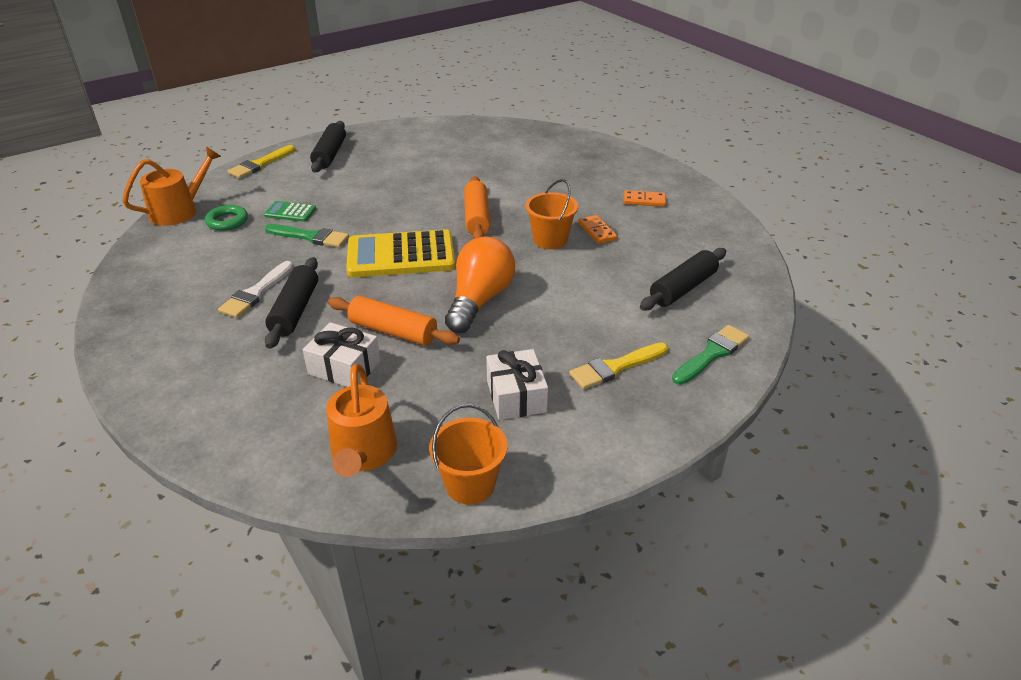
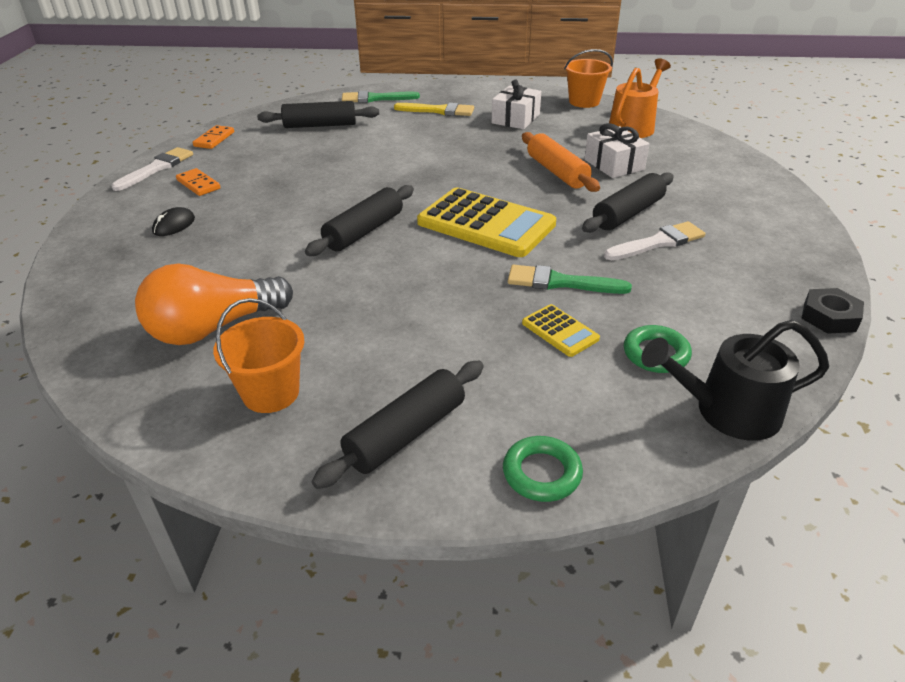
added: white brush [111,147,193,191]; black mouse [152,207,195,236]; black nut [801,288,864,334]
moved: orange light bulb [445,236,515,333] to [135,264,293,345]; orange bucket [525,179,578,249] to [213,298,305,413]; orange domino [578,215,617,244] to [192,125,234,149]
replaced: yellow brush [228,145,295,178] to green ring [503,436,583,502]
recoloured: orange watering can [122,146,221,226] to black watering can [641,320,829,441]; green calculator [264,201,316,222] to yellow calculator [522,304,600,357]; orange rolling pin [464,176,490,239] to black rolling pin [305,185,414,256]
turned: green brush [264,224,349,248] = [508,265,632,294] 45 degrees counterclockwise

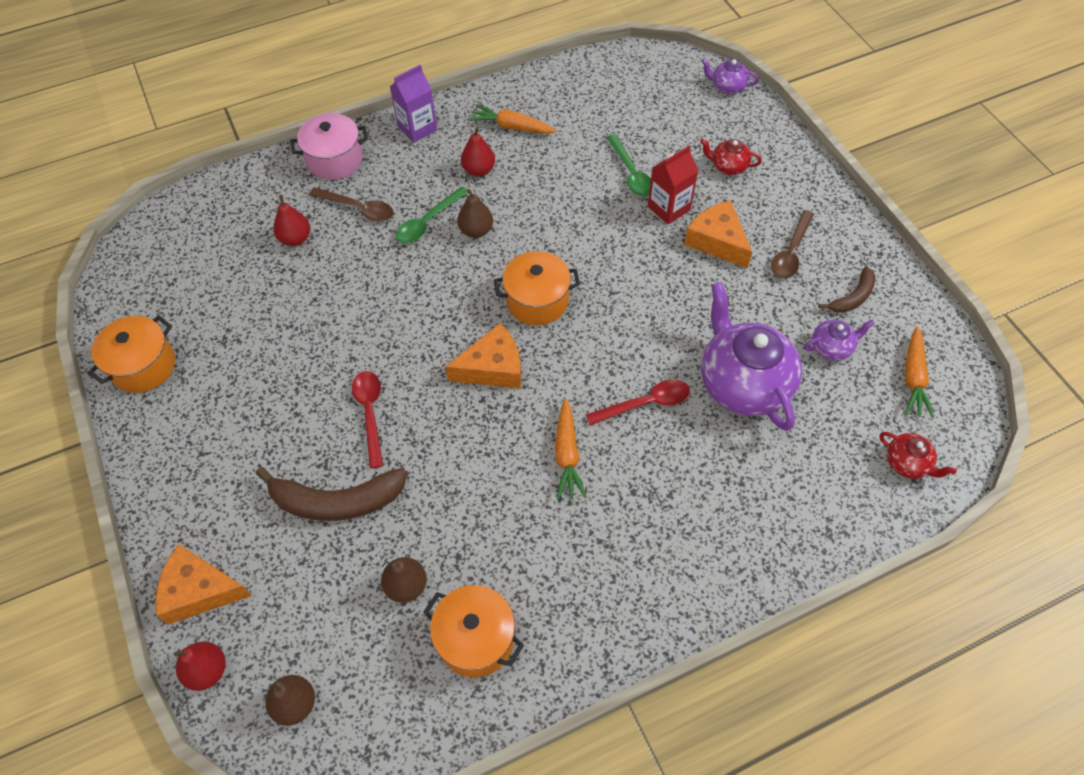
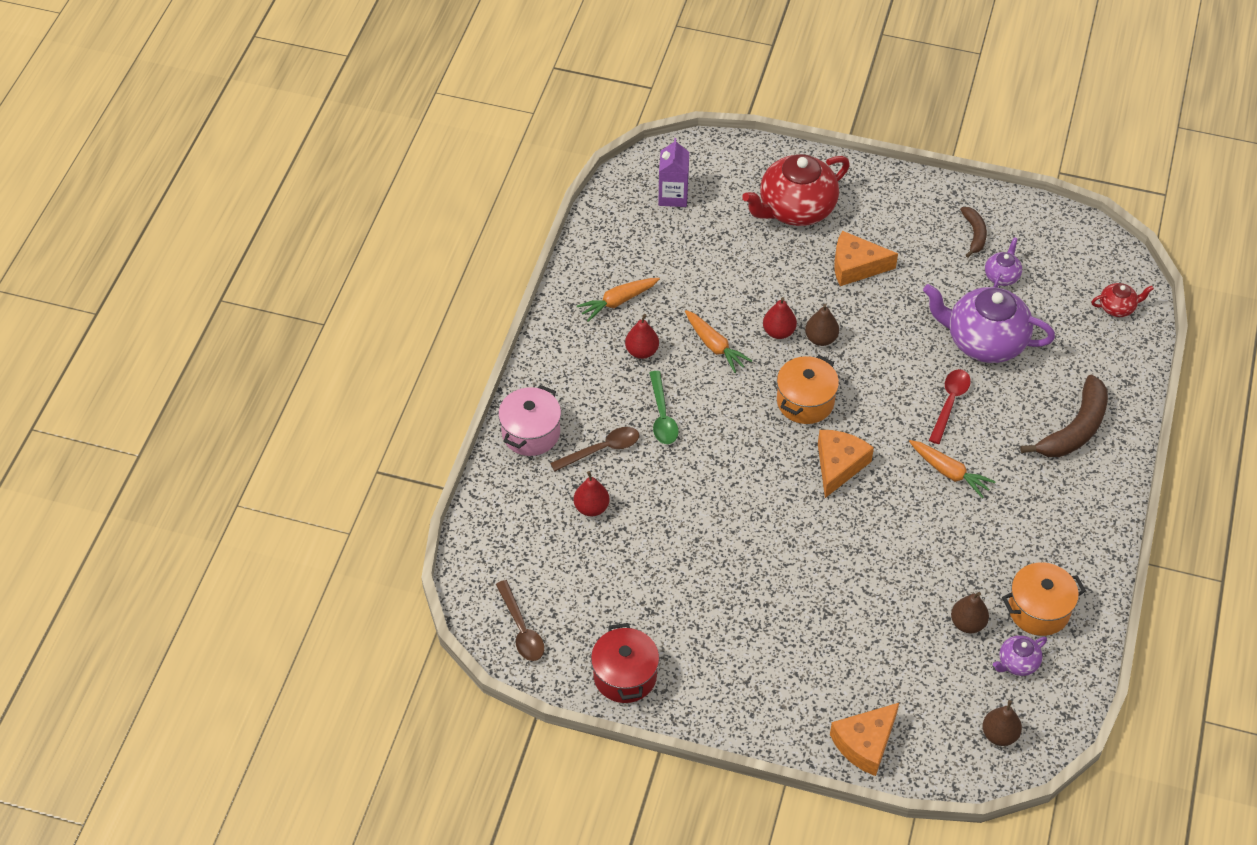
removed: red spoon [352,371,383,469]; green spoon [606,134,651,197]; red carton [648,145,698,224]
moved: red pear [174,642,225,691] to [763,297,797,339]; brown banana [256,467,407,521] to [1020,374,1108,457]; purple carton [390,65,437,143] to [658,138,689,207]; brown pear [457,189,493,238] to [805,304,839,346]; purple teapot [701,59,759,94] to [993,635,1047,676]; brown spoon [771,210,814,279] to [496,580,544,661]; orange carrot [905,326,934,419] to [685,310,752,373]
recoloured: orange pot [88,315,175,393] to red pot [591,623,659,703]
resized: red teapot [700,139,762,175] = [742,154,850,226] x2.17

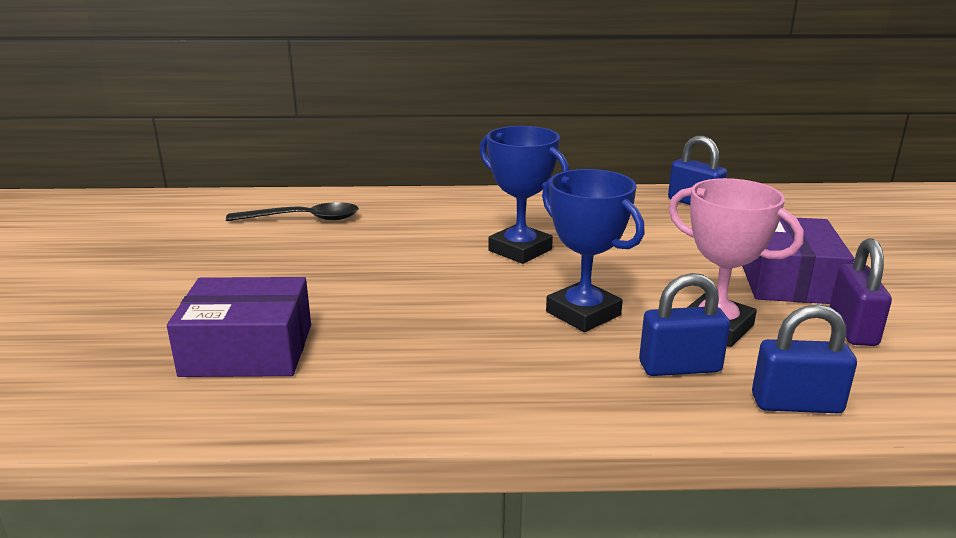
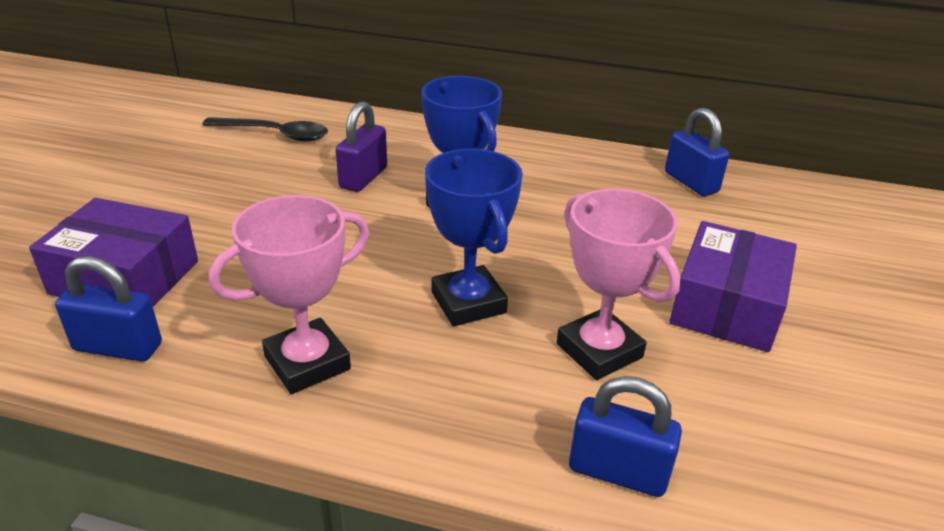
added: pink trophy [209,195,370,394]
moved: blue padlock [639,273,730,376] to [55,256,162,362]; purple padlock [830,238,892,346] to [336,101,387,192]

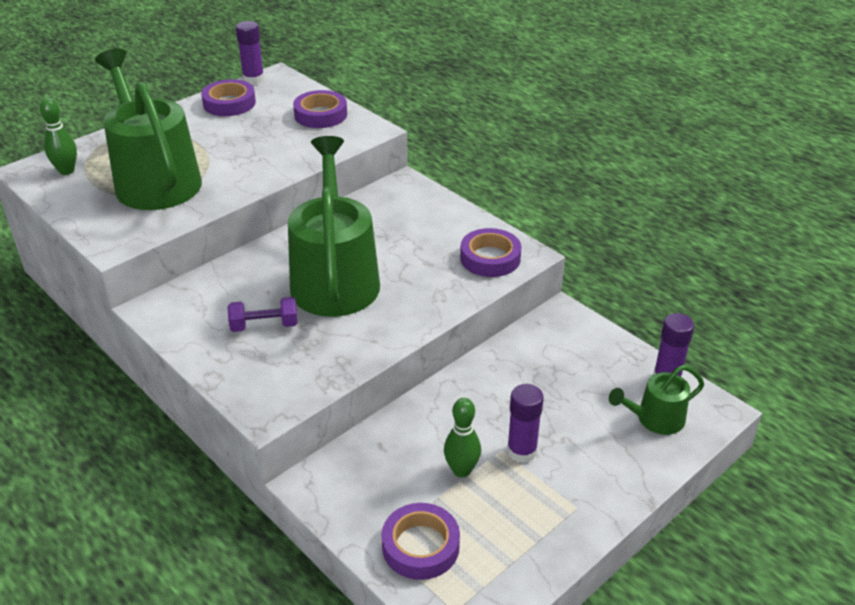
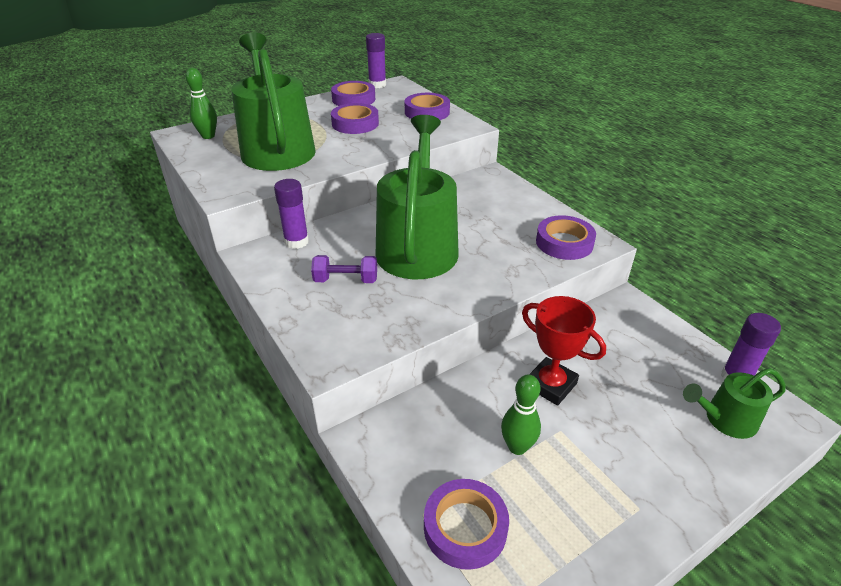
added: purple tape [331,103,379,134]; red trophy [522,296,606,406]
moved: purple glue stick [507,384,544,463] to [274,179,309,249]

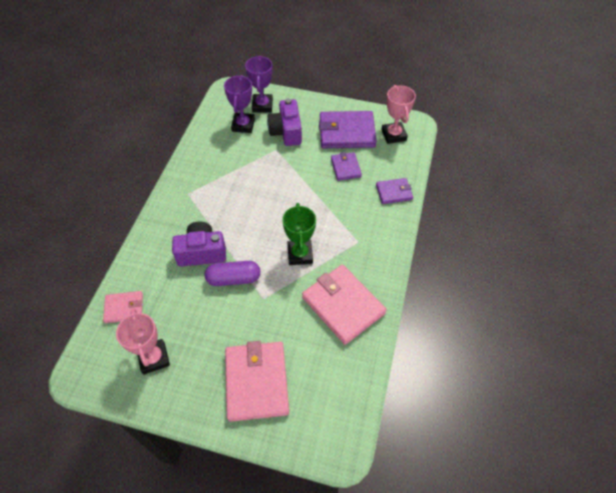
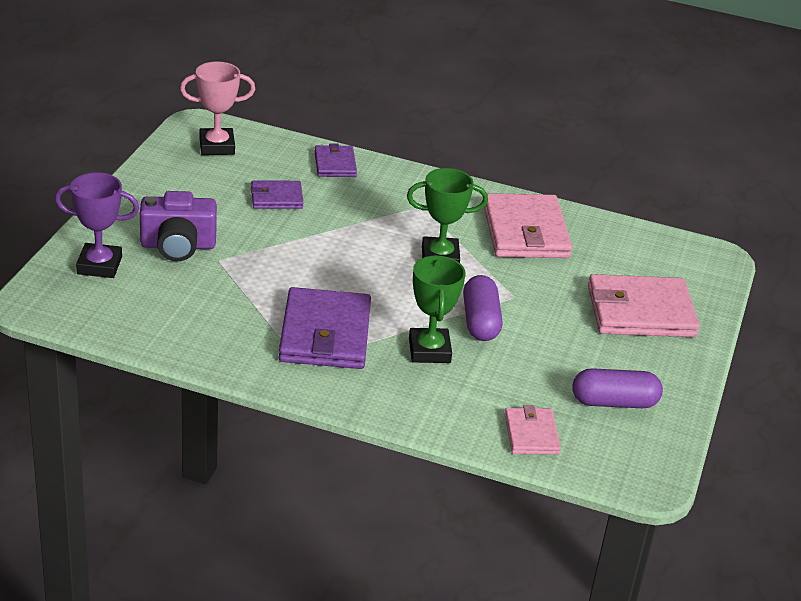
removed: purple trophy [224,75,255,133]
moved: purple wallet [319,111,377,148] to [279,287,371,369]
replaced: pink trophy [116,308,170,375] to purple capsule [572,368,663,408]; purple camera [172,222,226,267] to green trophy [409,255,466,363]
turned: pink wallet [302,265,386,345] = [484,193,572,258] 60 degrees counterclockwise

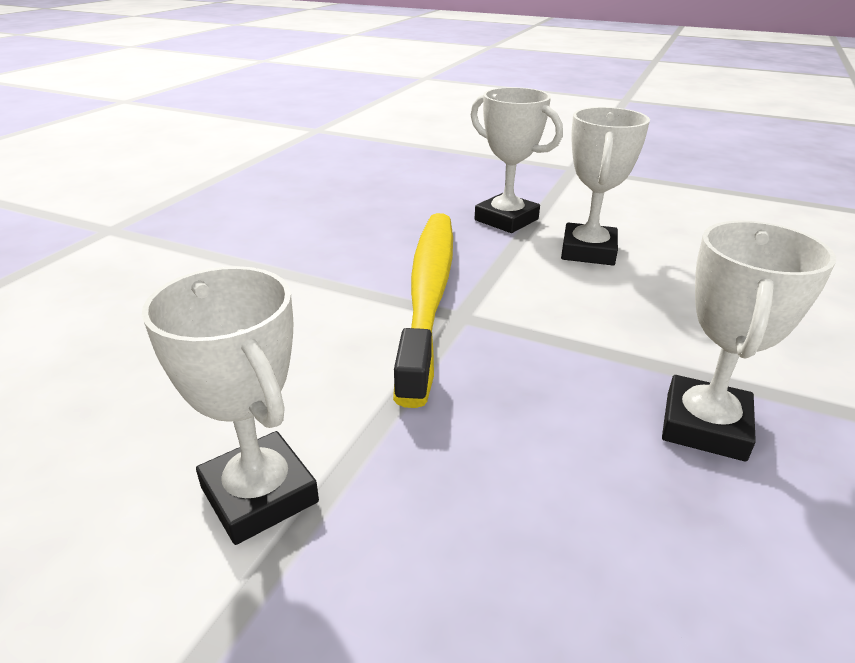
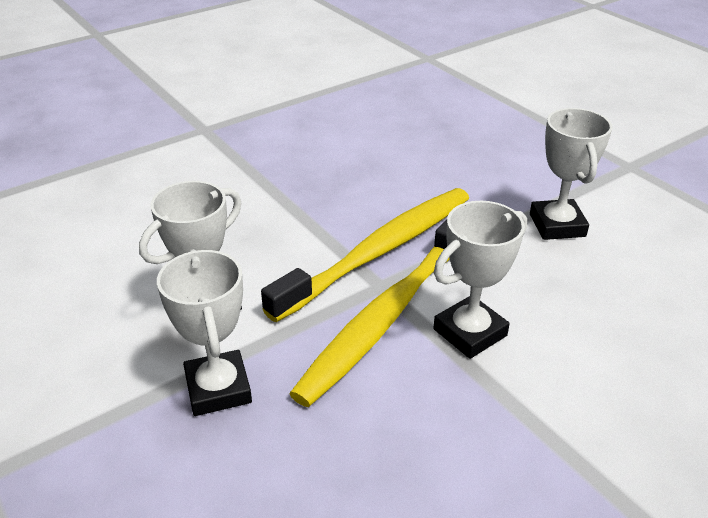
added: yellow toothbrush [261,188,469,322]
moved: white trophy [662,220,836,462] to [433,201,527,359]

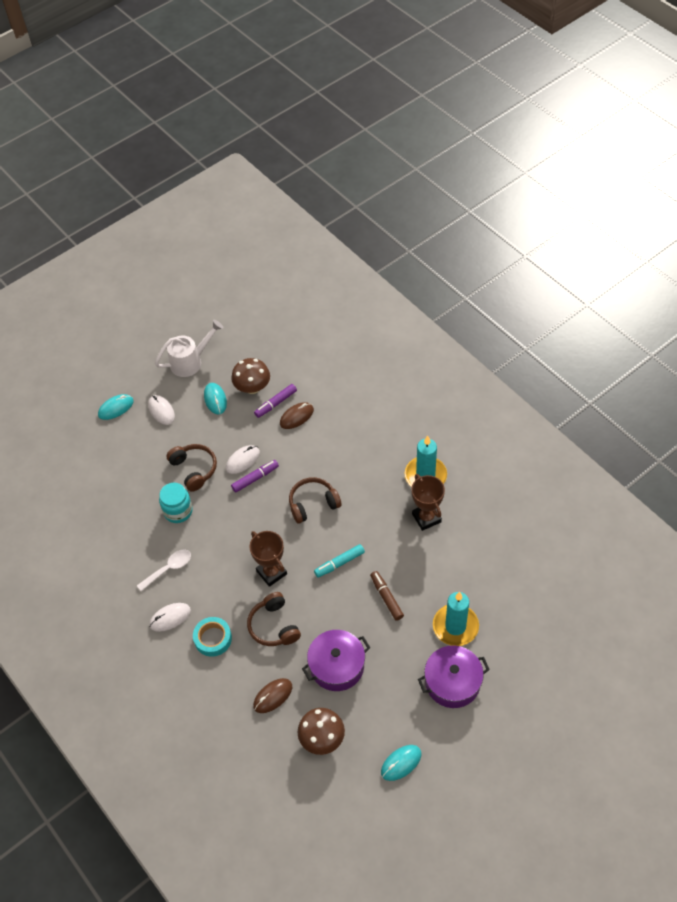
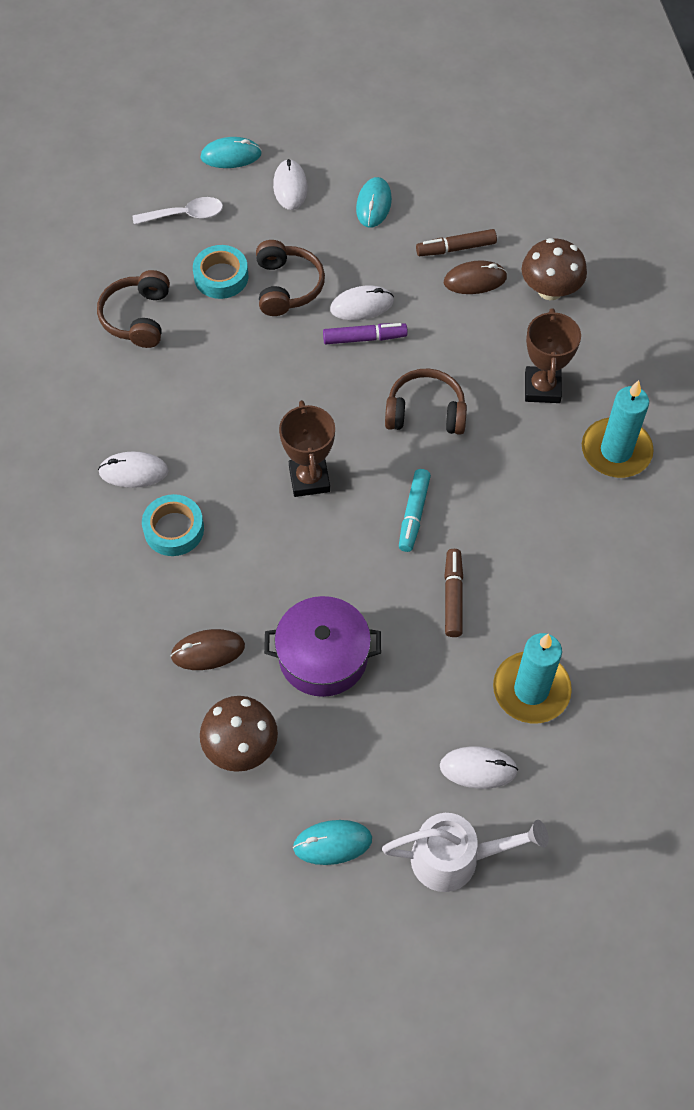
removed: turquoise jar [159,483,193,523]
added: turquoise tape [193,245,248,299]
moved: white spoon [137,550,191,591] to [133,197,223,225]; white watering can [155,320,224,377] to [382,813,549,892]; brown mushroom [231,358,270,394] to [522,238,587,300]; brown headphones [247,592,301,646] to [97,270,170,348]; brown trophy [411,474,445,531] to [525,308,581,403]
replaced: purple pot [418,646,490,708] to white mouse [440,747,518,789]
recoloured: purple marker [254,384,297,418] to brown marker [416,229,497,256]
turned: turquoise marker [314,544,365,577] = [399,469,431,552] 75 degrees counterclockwise

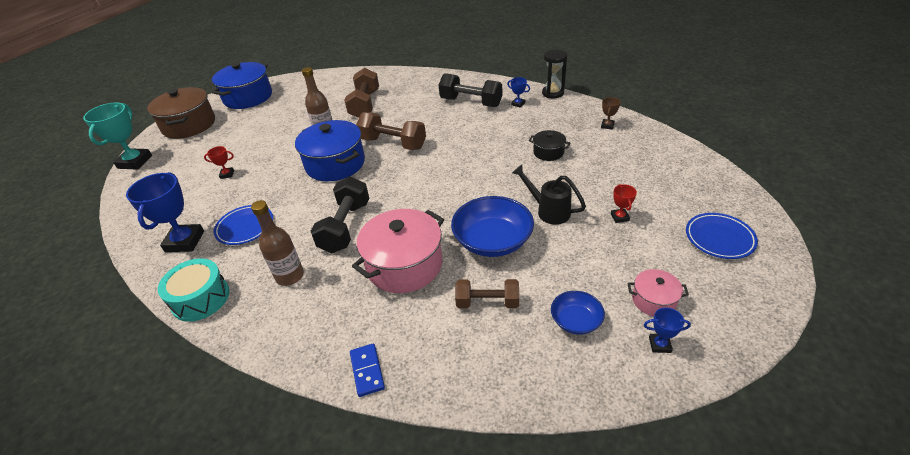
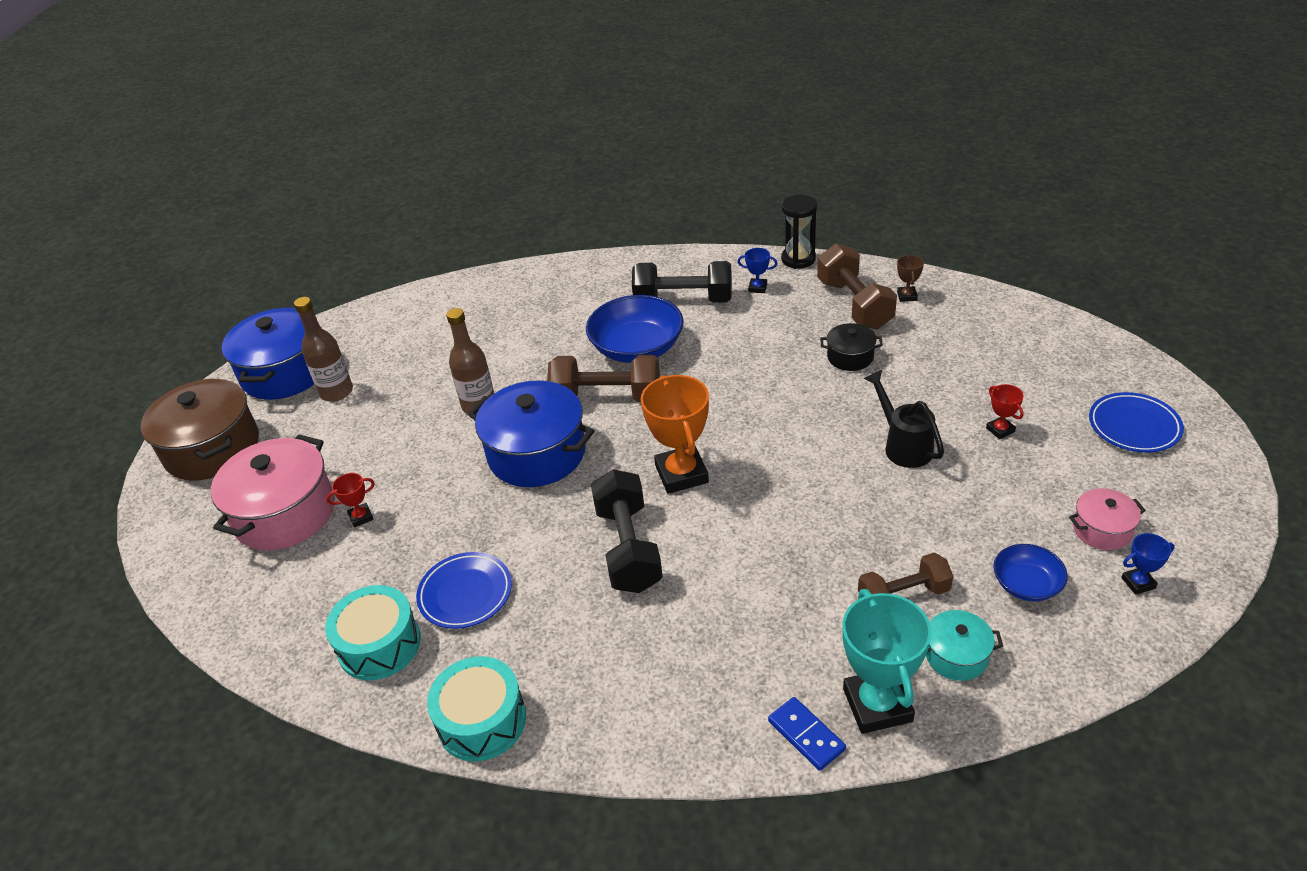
added: orange trophy [641,375,709,494]; turquoise pot [926,610,1003,681]
moved: turquoise trophy [83,102,152,170] to [843,589,932,734]; brown bottle [251,200,304,286] to [294,297,353,402]; brown dumbbell [344,68,379,118] to [817,244,897,329]; pink pot [352,209,444,293] to [211,434,335,550]; blue bowl [451,196,534,257] to [586,295,684,363]
replaced: blue trophy [126,172,204,252] to turquoise drum [325,585,421,680]
turned: black watering can [512,164,586,224] = [864,370,944,468] 45 degrees clockwise

